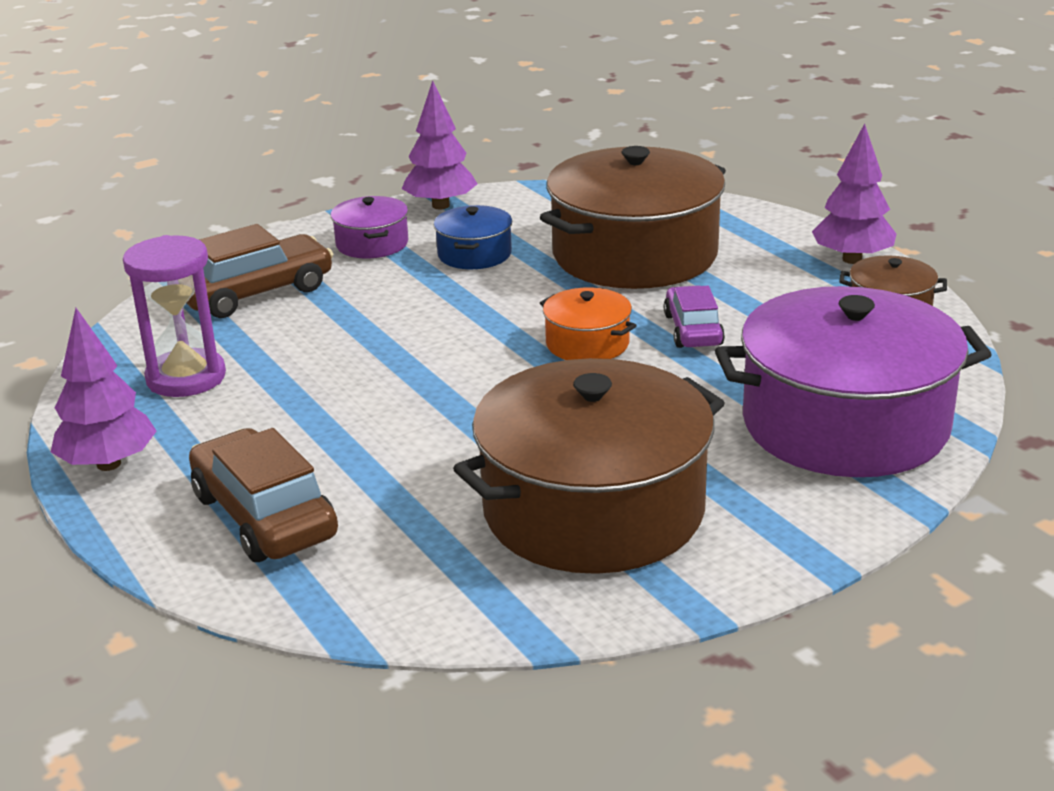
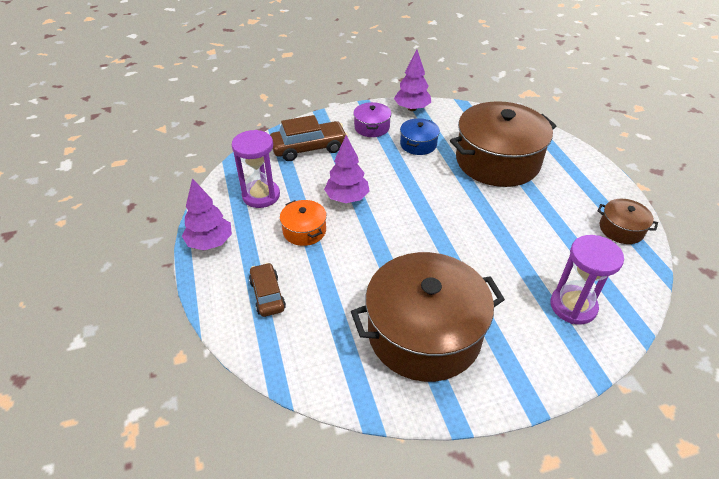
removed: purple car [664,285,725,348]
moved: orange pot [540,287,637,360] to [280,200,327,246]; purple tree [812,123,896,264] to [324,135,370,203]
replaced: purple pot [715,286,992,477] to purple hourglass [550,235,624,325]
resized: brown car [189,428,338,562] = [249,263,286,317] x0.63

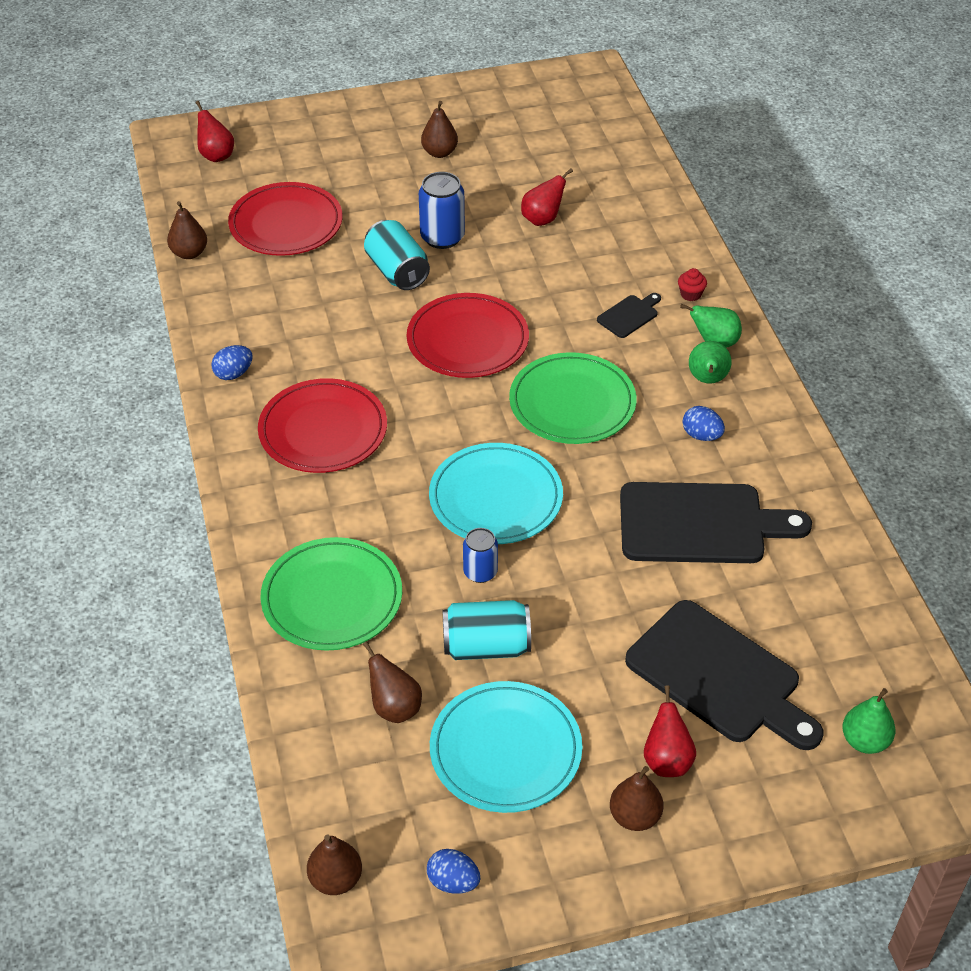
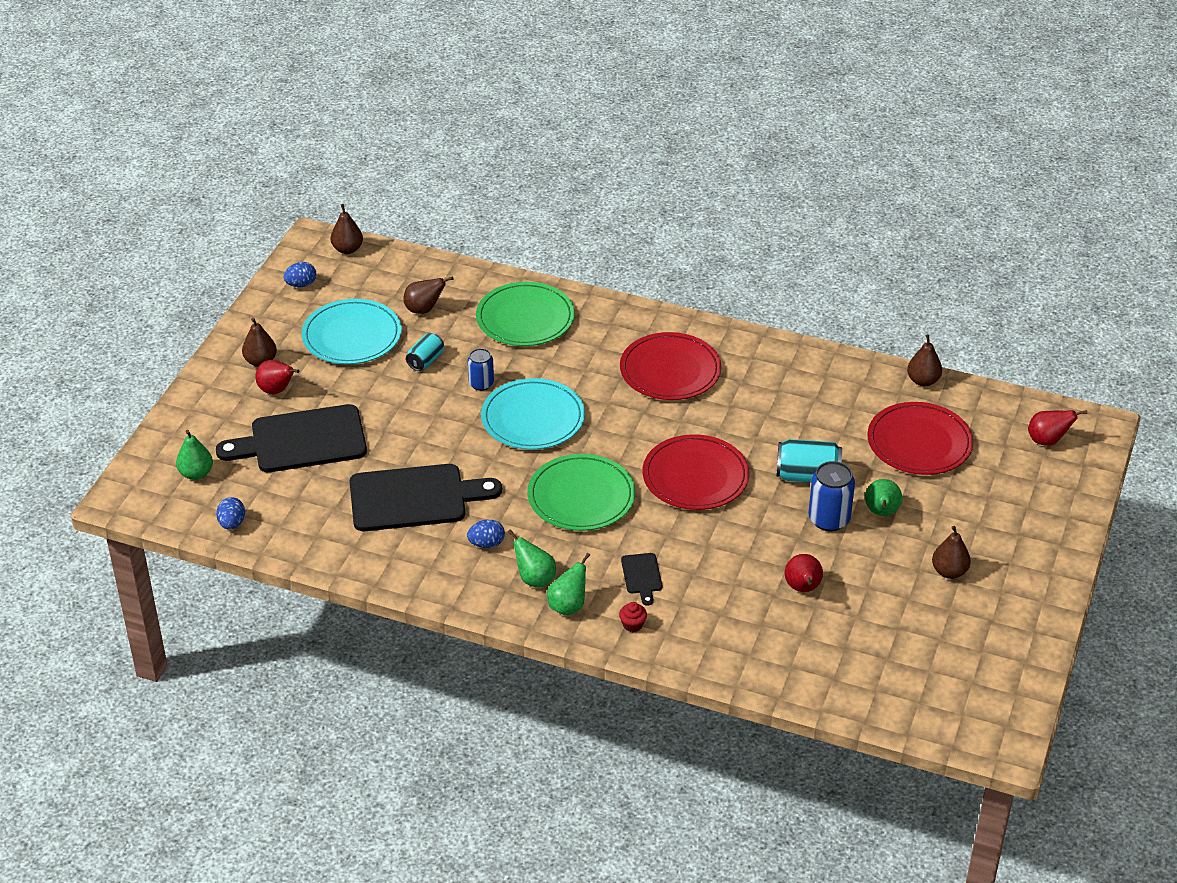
added: green pear [865,479,902,516]
moved: blue egg [211,345,252,380] to [216,497,245,530]
turned: black cutting board [620,482,812,563] = [349,464,502,531] 135 degrees counterclockwise
resized: turquoise can [443,600,531,660] = [406,333,444,371] x0.64

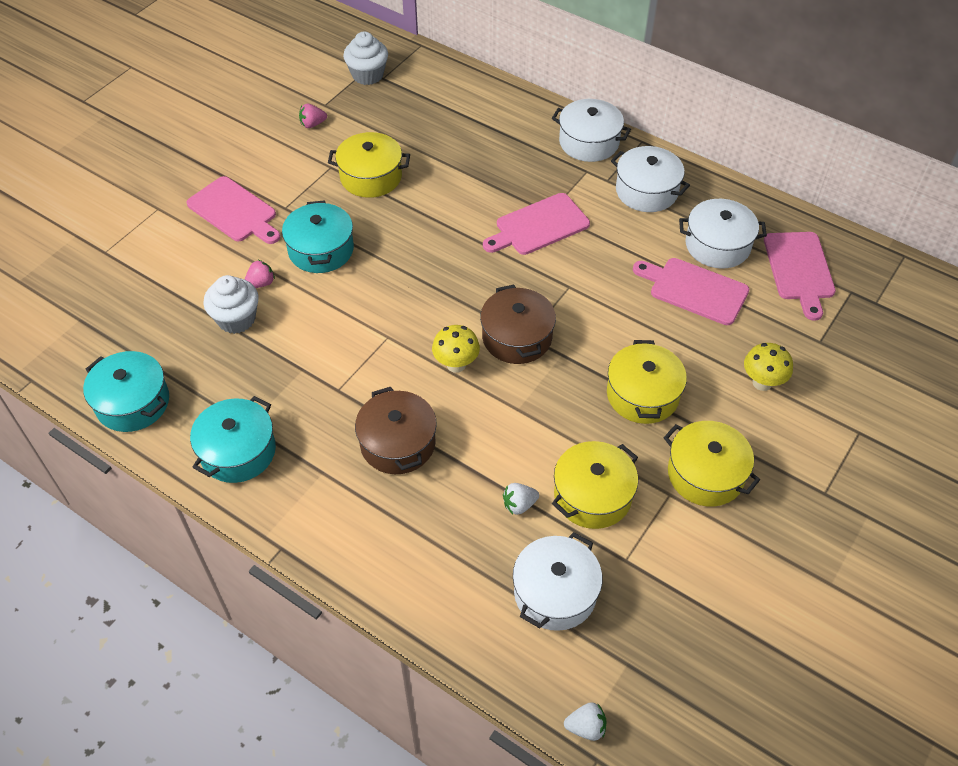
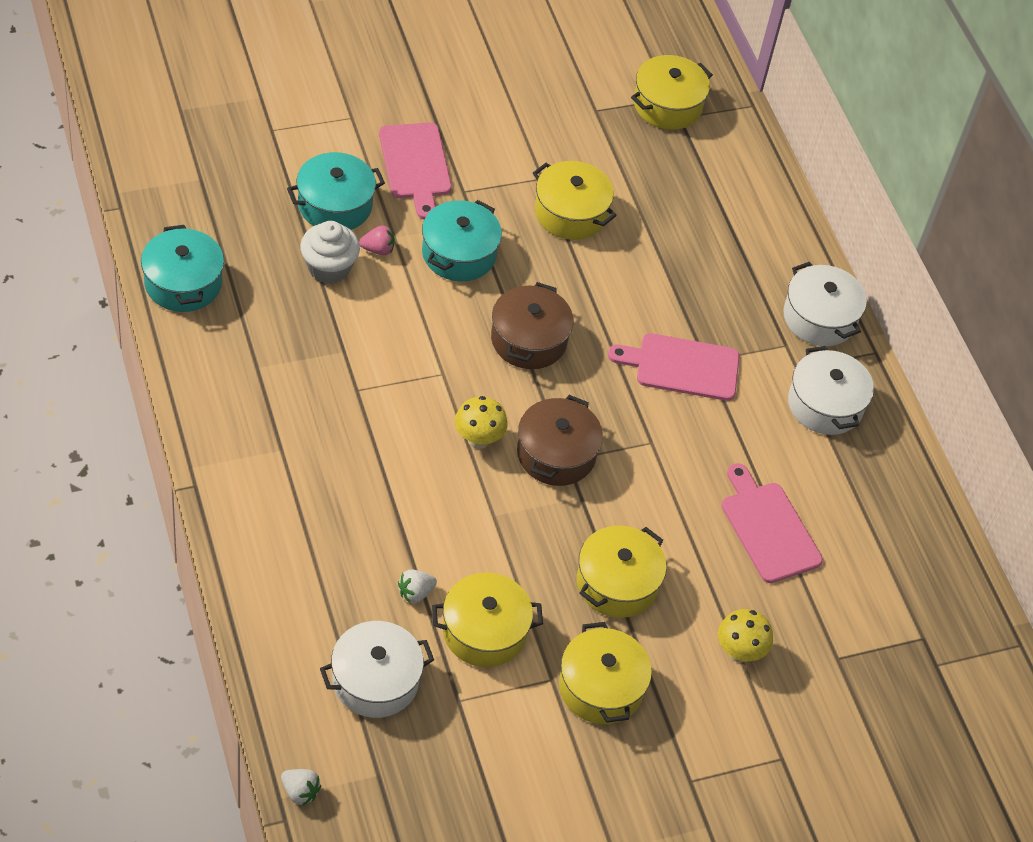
removed: pink strawberry [299,104,327,128]; white pot [679,199,767,269]; pink cutting board [764,232,836,321]
moved: turquoise pot [190,396,276,483] to [287,152,385,230]; brown pot [355,387,437,474] to [491,282,573,369]
replaced: white cupcake [343,32,388,85] to yellow pot [631,55,713,130]
turned: white strawberry [503,483,539,515] = [398,569,437,603] 45 degrees counterclockwise

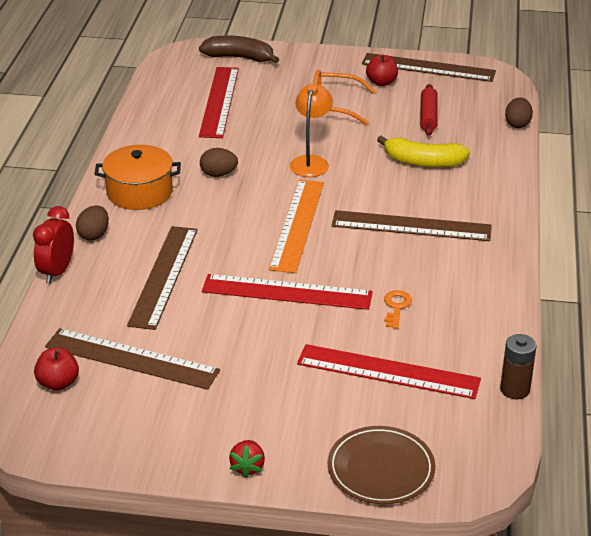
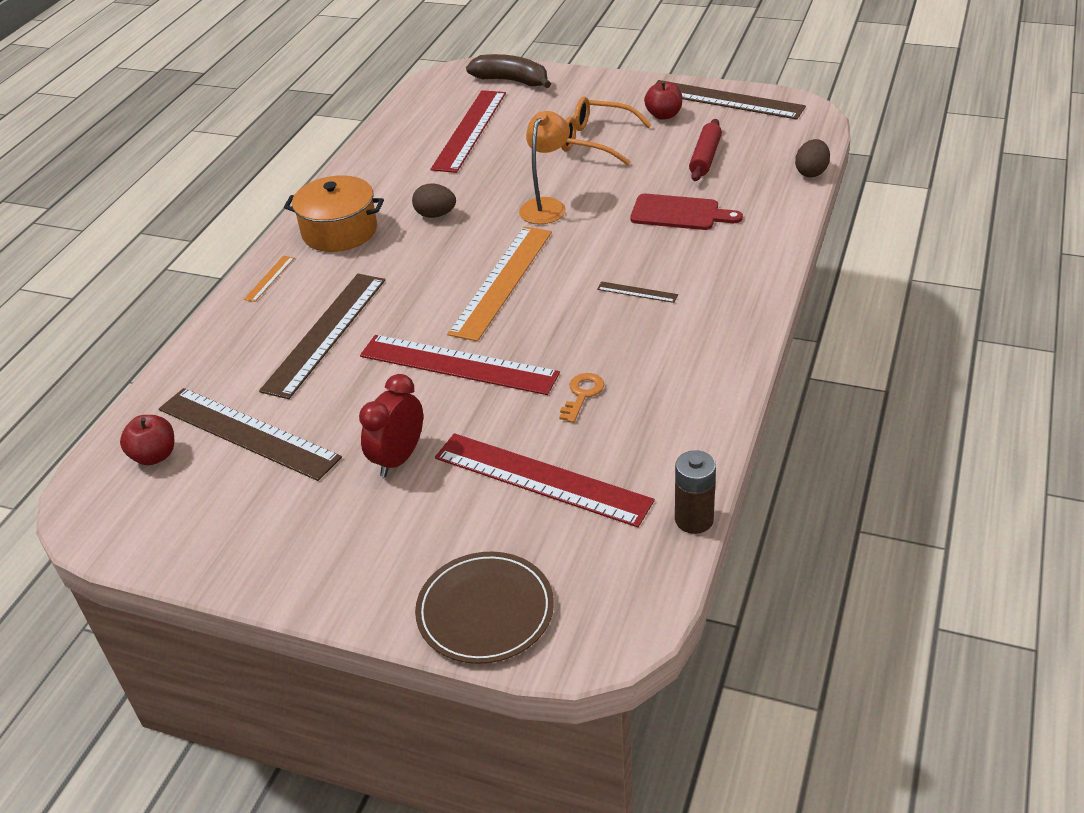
removed: red strawberry [229,440,265,478]
moved: red clock [33,206,74,284] to [359,374,423,477]
replaced: brown egg [76,205,109,241] to orange ruler [244,256,294,302]; yellow banana [377,136,470,167] to red cutting board [630,194,743,230]
resized: brown ruler [332,210,492,241] = [597,281,678,303] x0.42

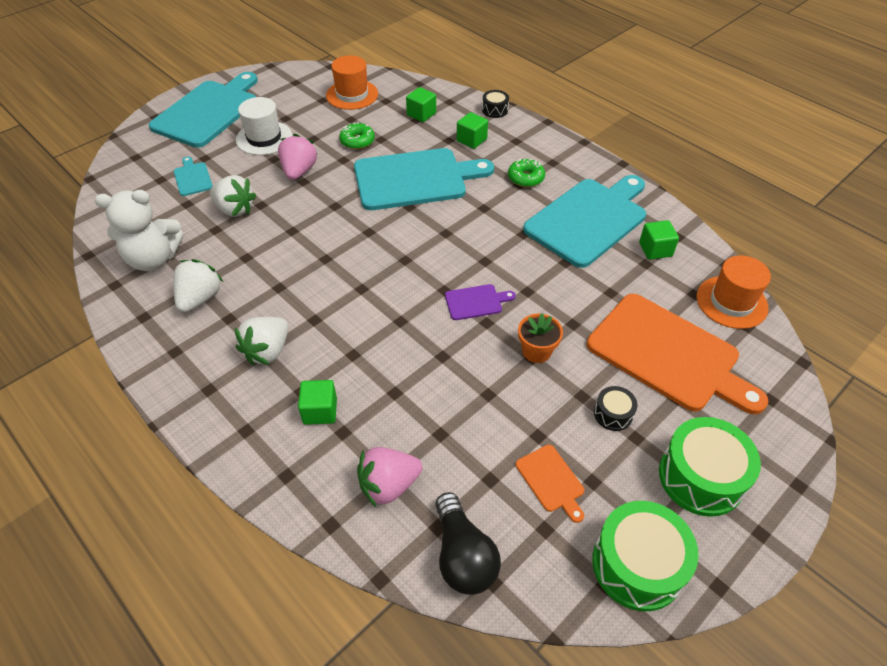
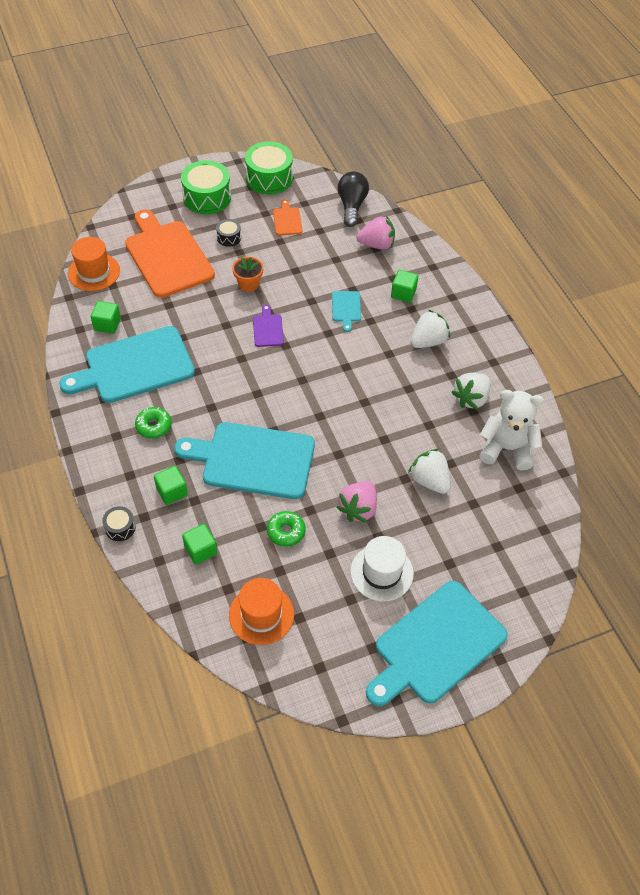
moved: turquoise cutting board [174,156,213,196] to [332,291,361,332]
turned: purple cutting board [445,284,516,320] = [253,305,284,347] 75 degrees clockwise

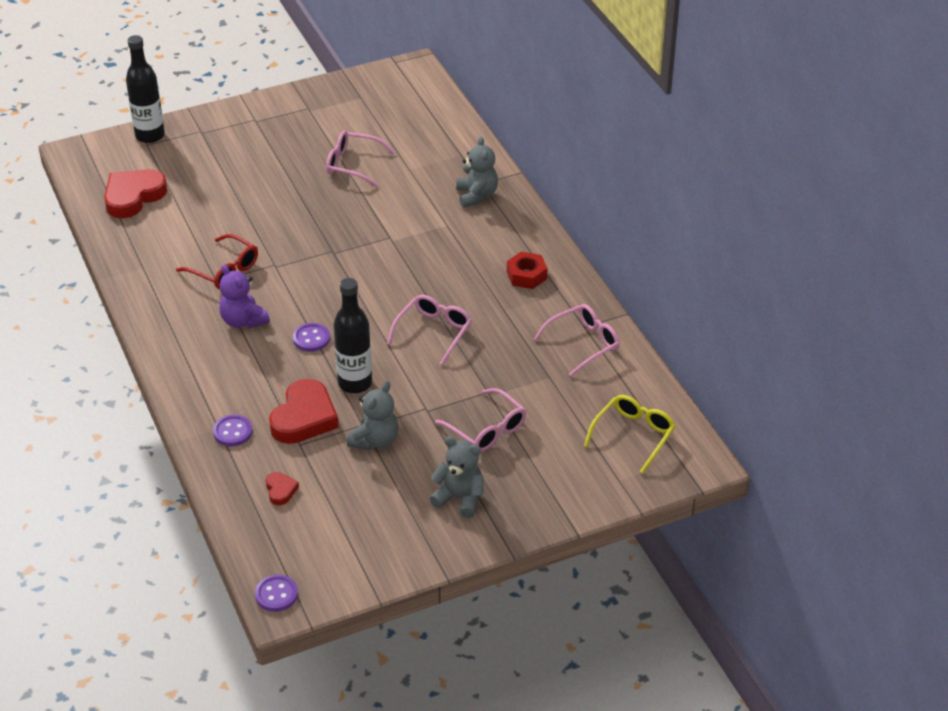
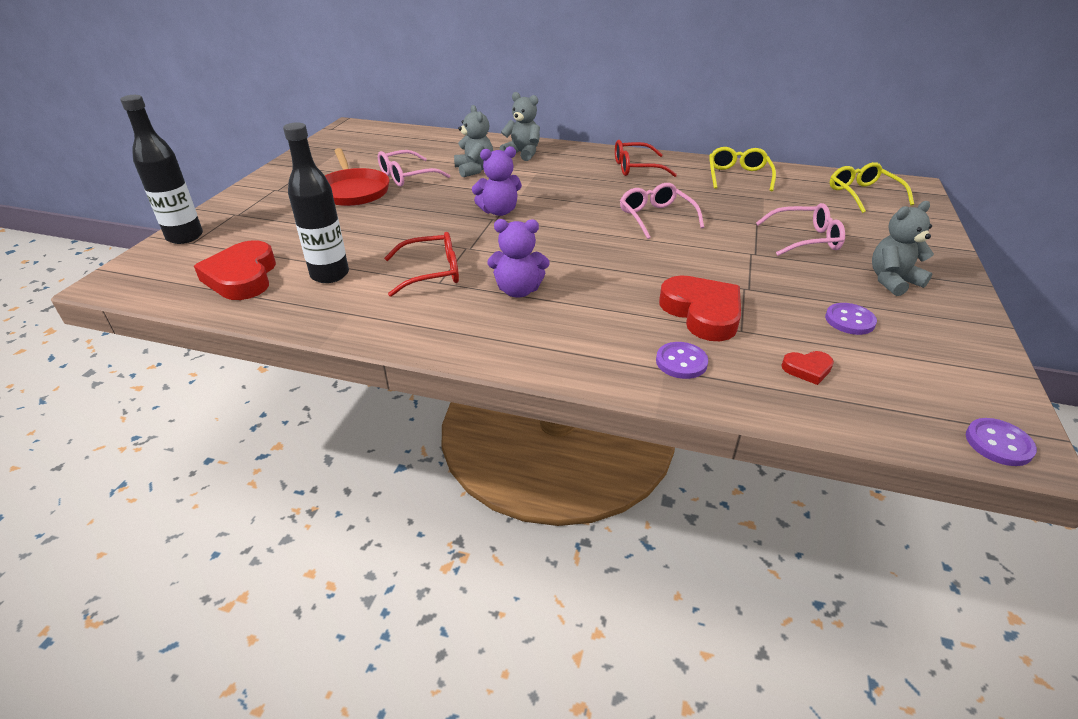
added: red pan [325,148,390,206]; purple teddy bear [472,146,522,216]
moved: purple button [293,323,330,352] to [825,303,877,335]; black bottle [333,278,372,393] to [283,122,349,283]; grey teddy bear [347,382,399,451] to [454,105,493,177]
replaced: red nut [507,252,548,289] to red glasses [615,140,677,177]
recoloured: pink glasses [533,304,620,376] to yellow glasses [709,147,776,191]
turned: red heart [266,472,299,505] = [781,351,834,385] 150 degrees clockwise

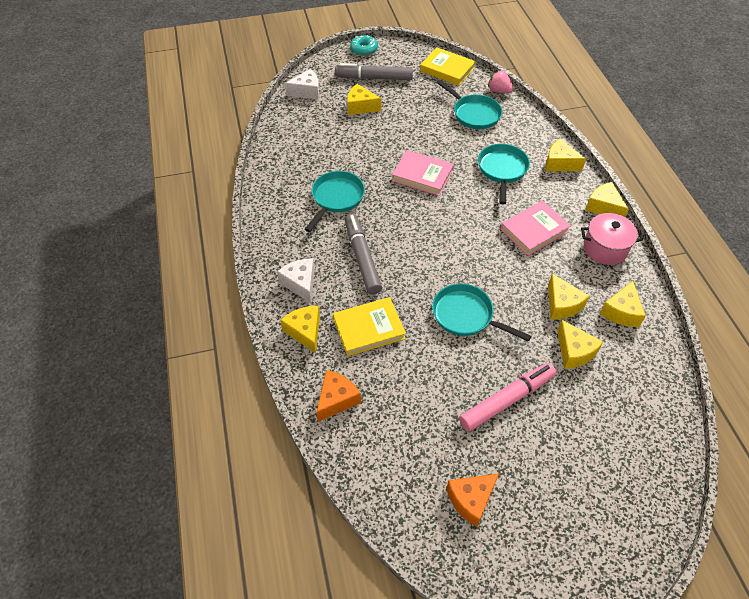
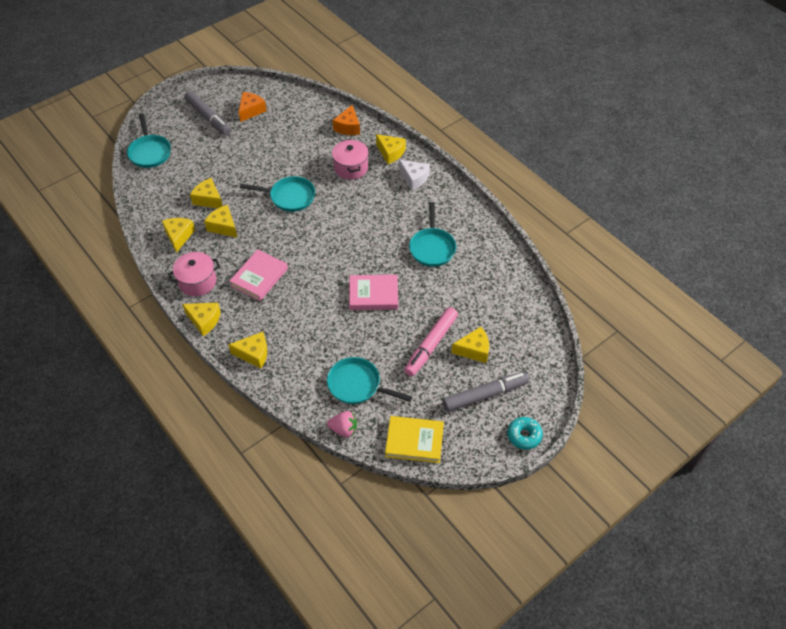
removed: white cheese [285,69,320,100]
moved: grey marker [345,214,382,295] to [184,91,231,136]; pink marker [459,363,556,431] to [404,307,458,376]; turquoise pan [478,144,530,204] to [127,114,171,168]
replaced: yellow book [333,297,406,356] to pink pot [332,139,369,180]

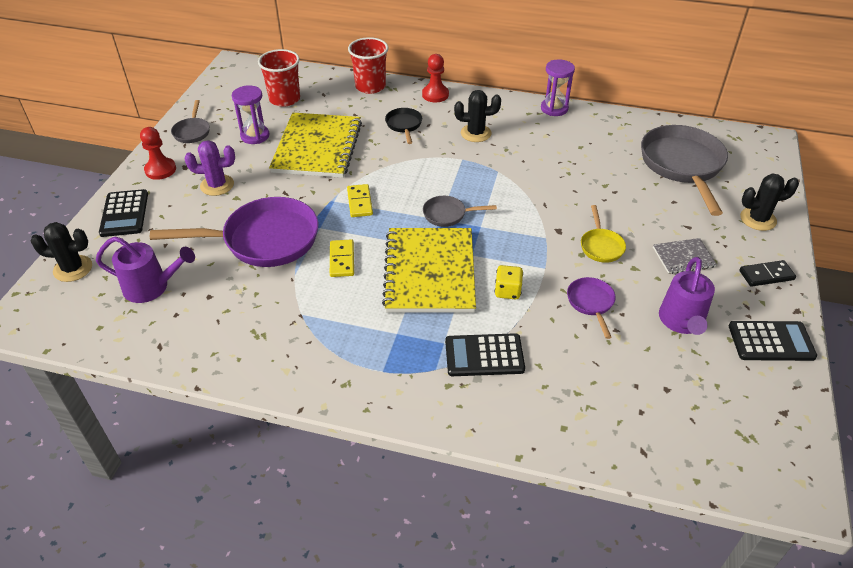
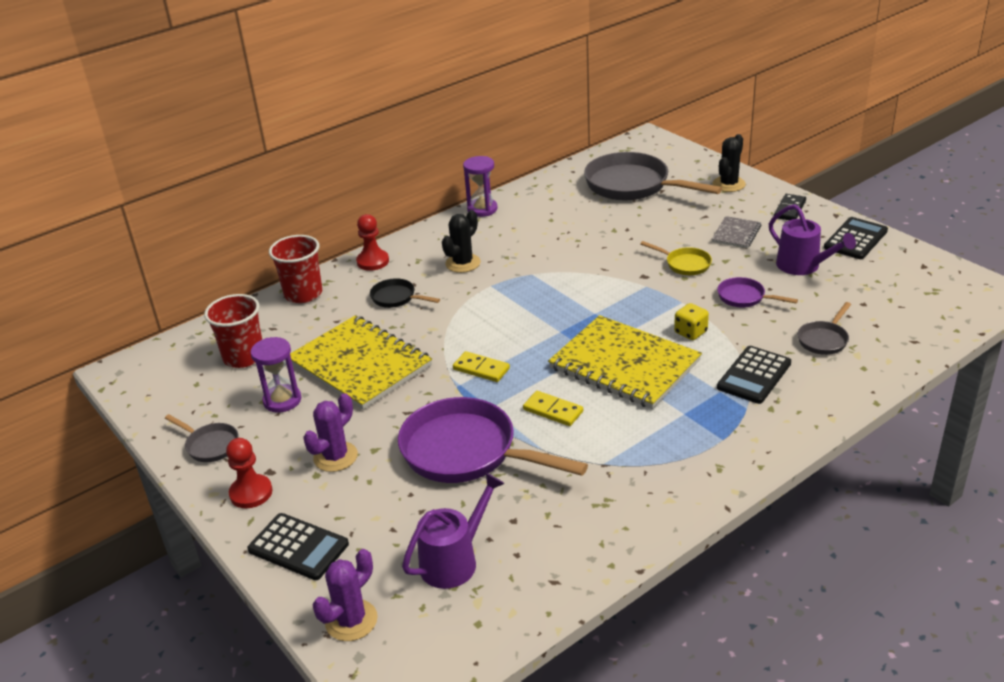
moved: grey pan [423,196,497,227] to [798,302,851,355]
recoloured: black cactus [31,222,92,282] to purple cactus [312,549,378,641]
turned: purple pan [150,197,318,267] = [398,397,588,483] 90 degrees counterclockwise

